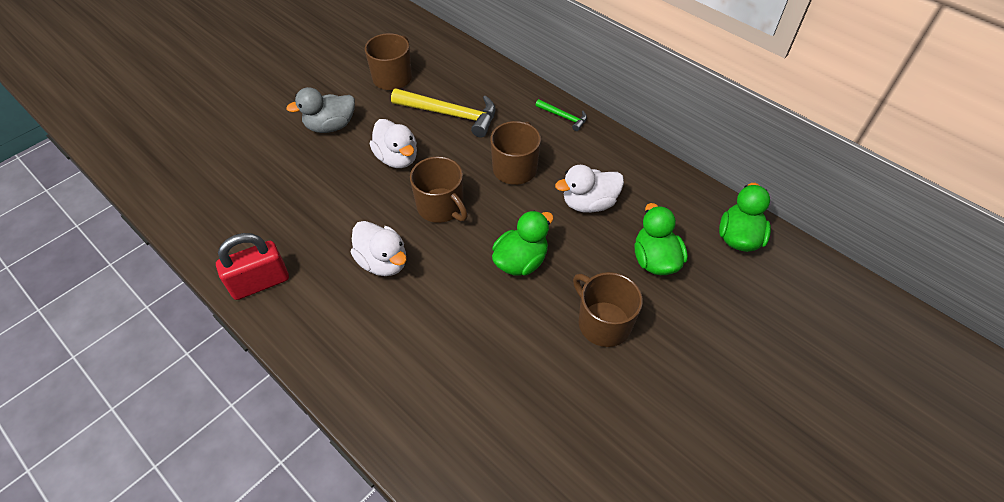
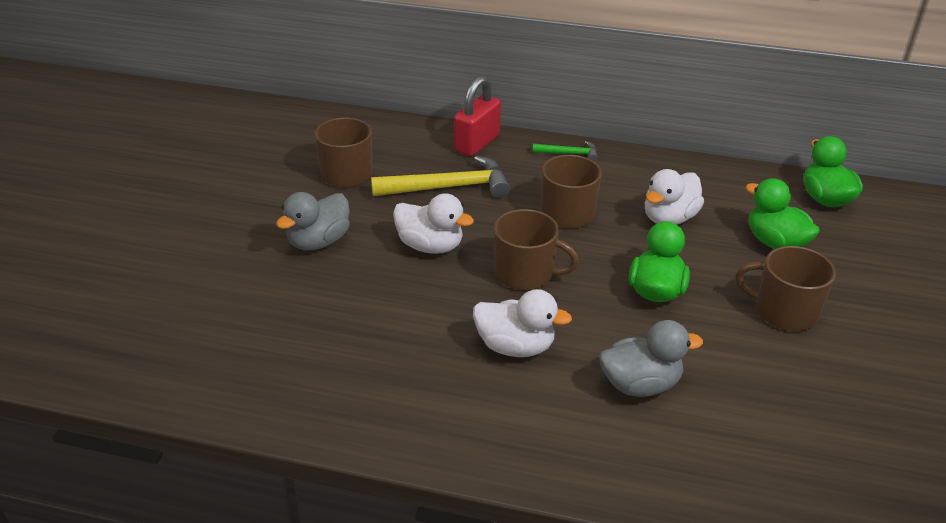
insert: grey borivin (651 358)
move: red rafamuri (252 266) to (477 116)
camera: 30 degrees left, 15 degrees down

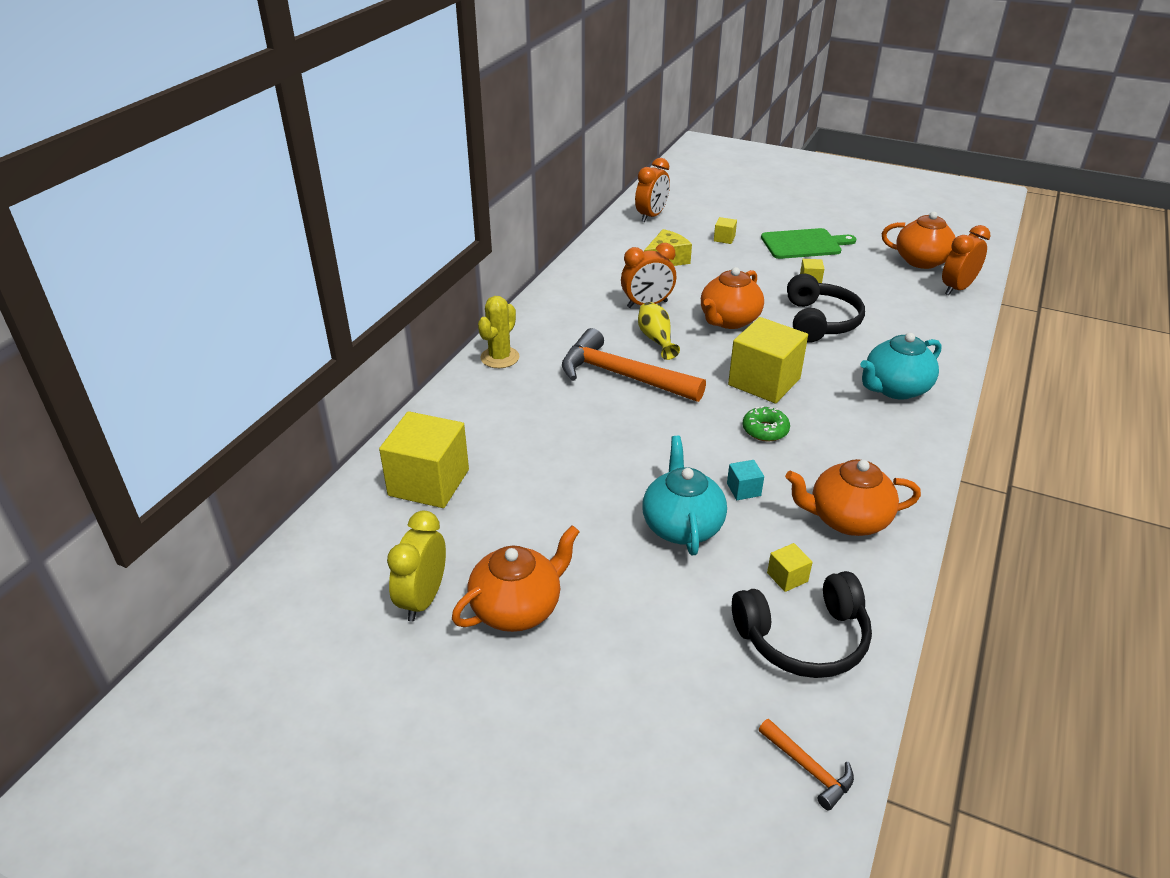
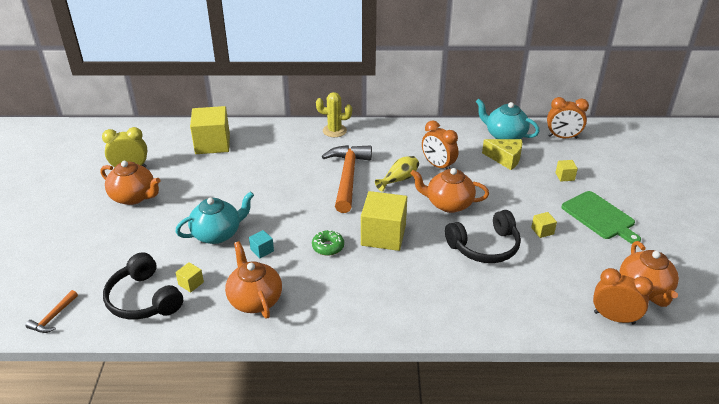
move: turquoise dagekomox (901 366) to (508 119)
camera: 65 degrees right, 0 degrees up

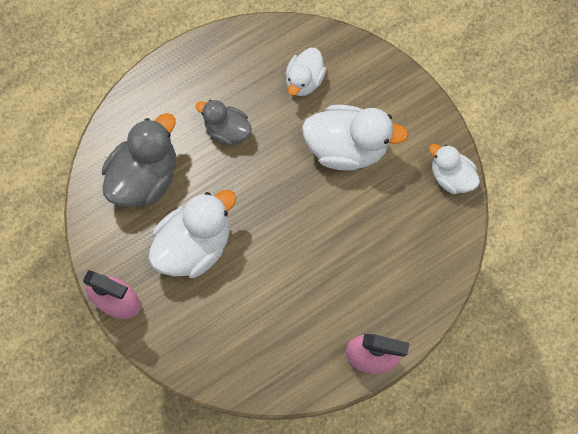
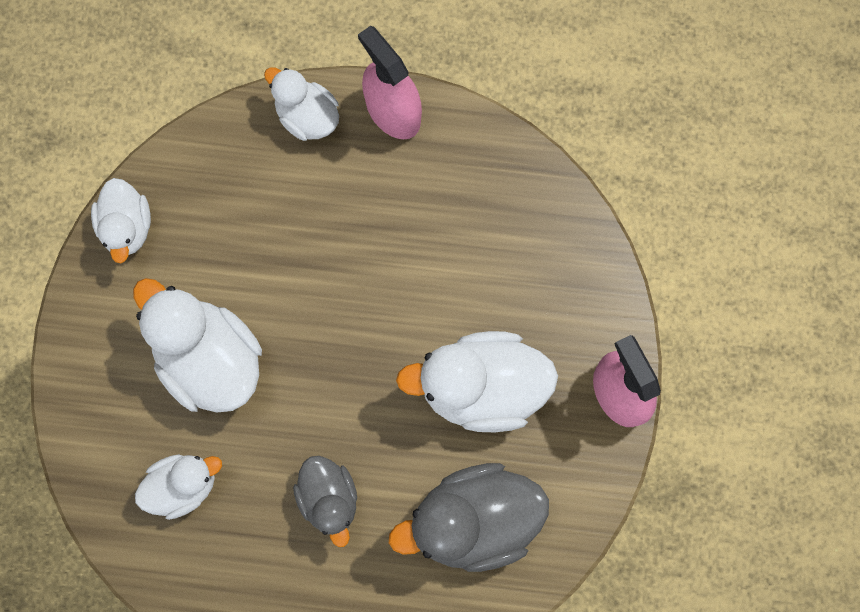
insert: white borivin (301 104)
camera: 140 degrees left, 5 degrees up

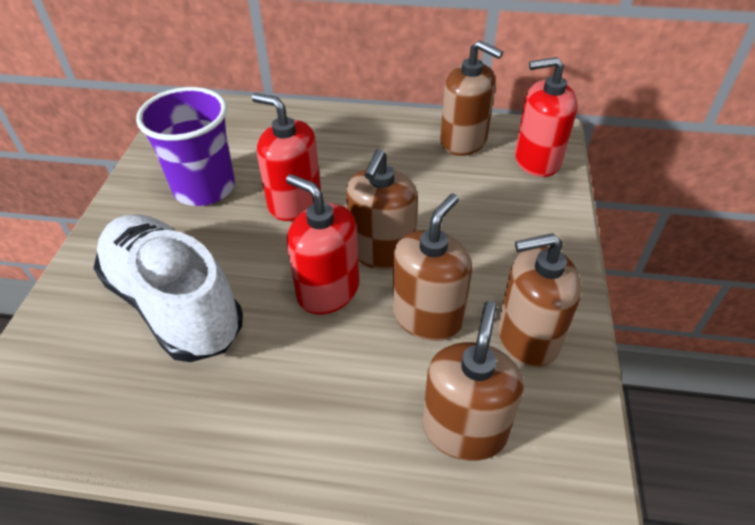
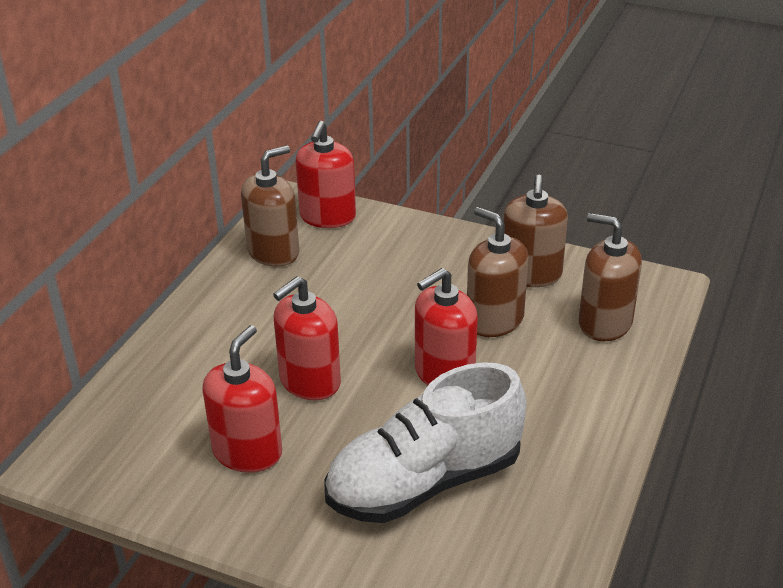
delete: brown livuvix (382 209)
replace: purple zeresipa (185 146) to red livuvix (242 399)
camera: 75 degrees left, 10 degrees down

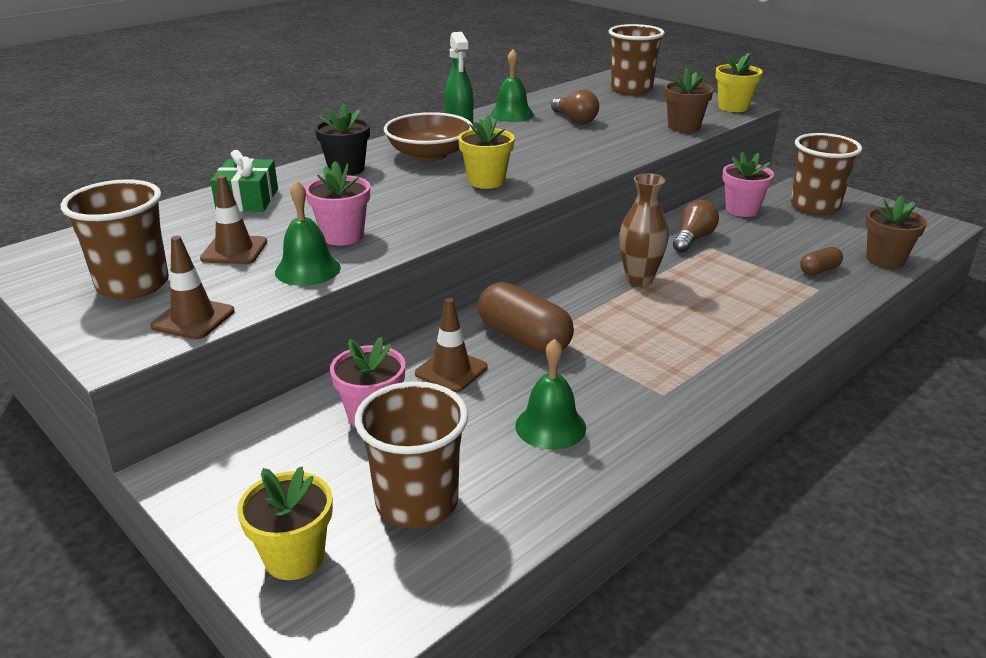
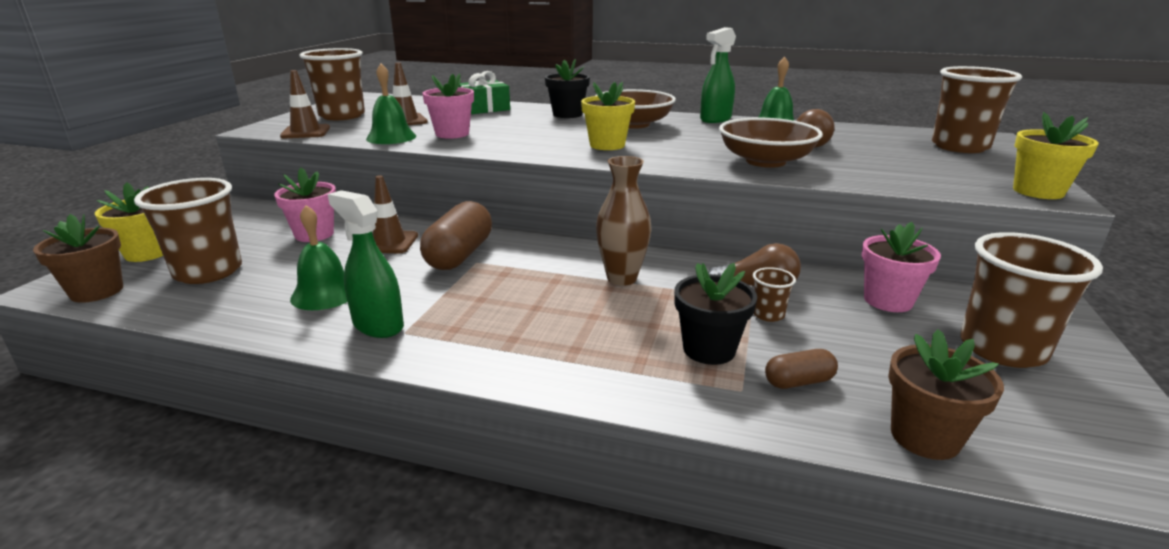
insert: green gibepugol (366 264); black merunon (715 314); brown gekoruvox (771 142); brown zeresipa (774 294)
move: brown merunon (689 100) to (78 258)
rotate: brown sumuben (821 261) = (801 369) 45 degrees counterclockwise
camera: 60 degrees right, 5 degrees down

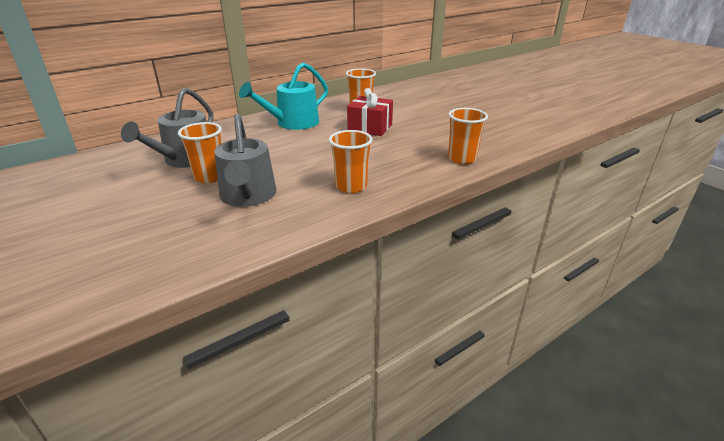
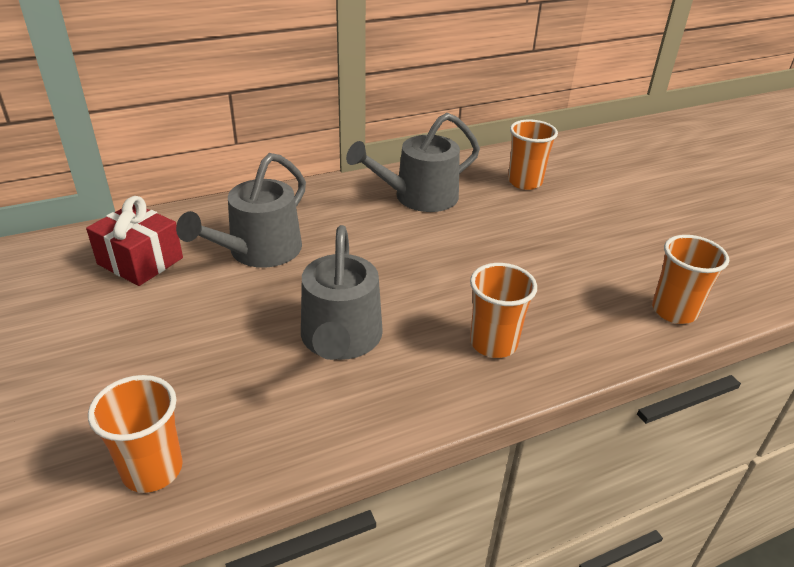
move: orange zeresipa (200 152) to (135 434); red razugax (370 112) to (134 241)
recolor: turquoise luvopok (283 96) to grey luvopok (413 162)
camera: 10 degrees right, 5 degrees up

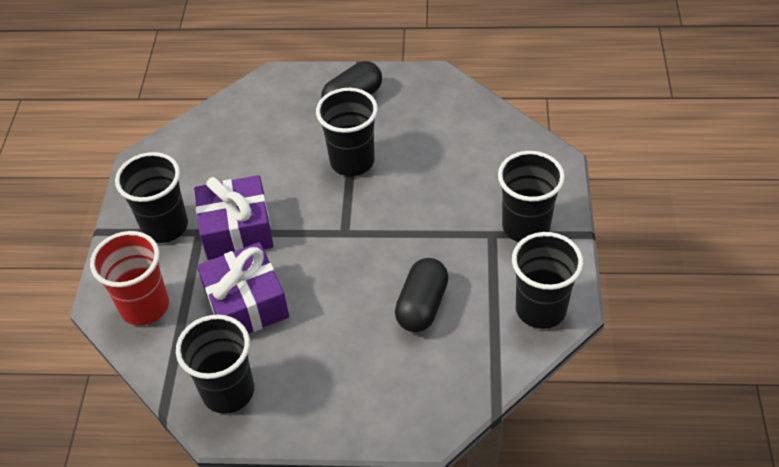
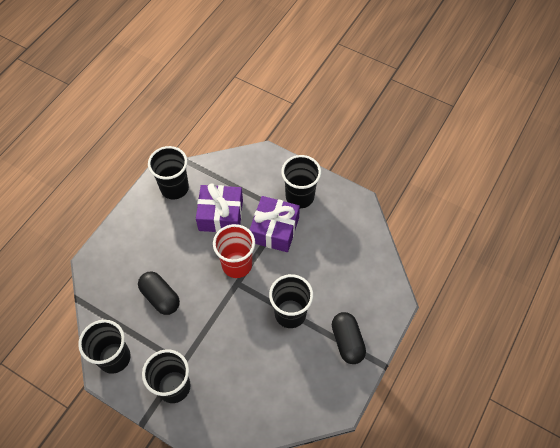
move: red zeresipa (129 278) to (234 251)
camera: 115 degrees right, 10 degrees up

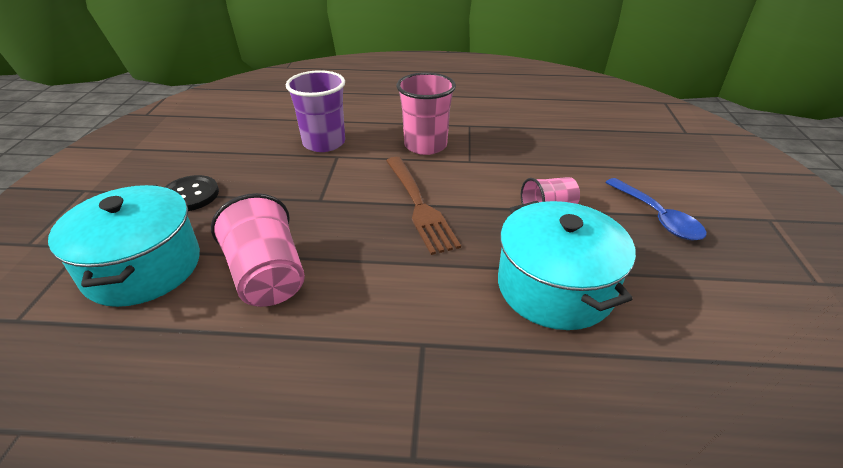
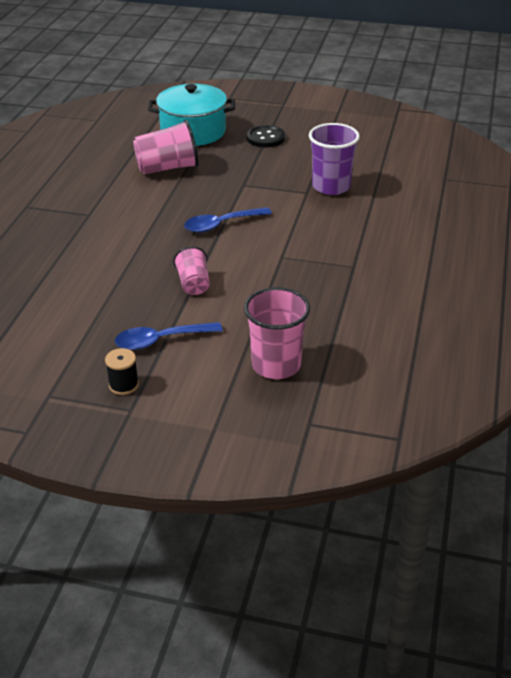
delete: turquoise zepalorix (567 265)
insert: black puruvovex (122 371)
move: pink zeresipa (426 113) to (277 333)
replace: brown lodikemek (423 206) to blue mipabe (228 220)
camera: 100 degrees right, 0 degrees up

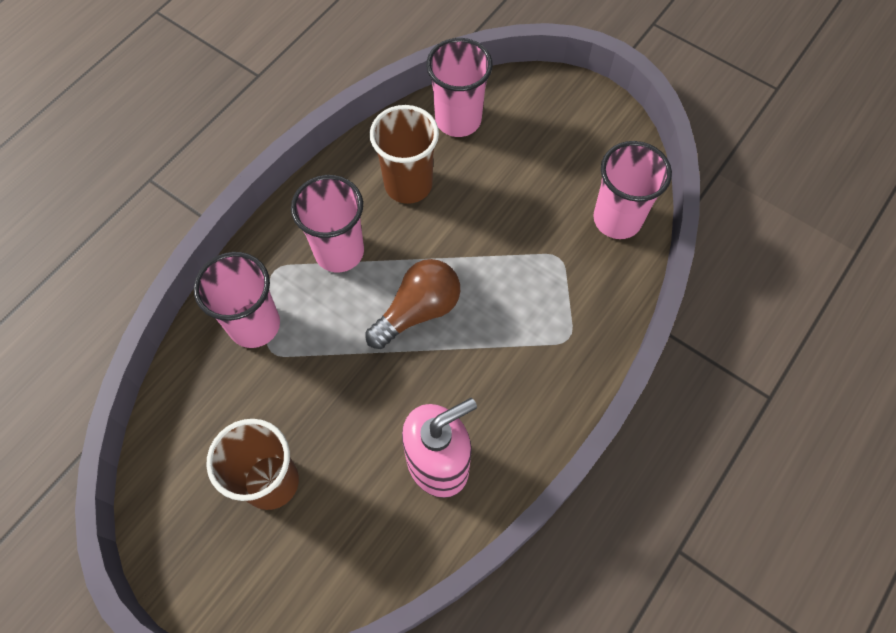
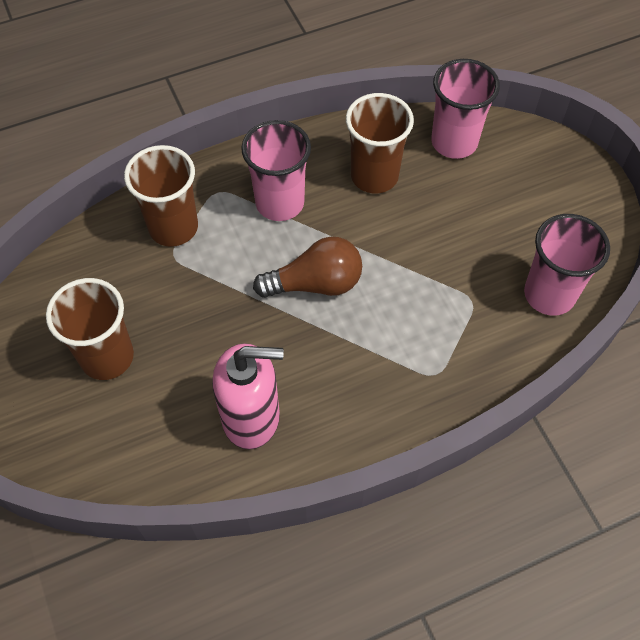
recolor: pink zeresipa (237 300) to brown zeresipa (161 196)
camera: 30 degrees right, 5 degrees down

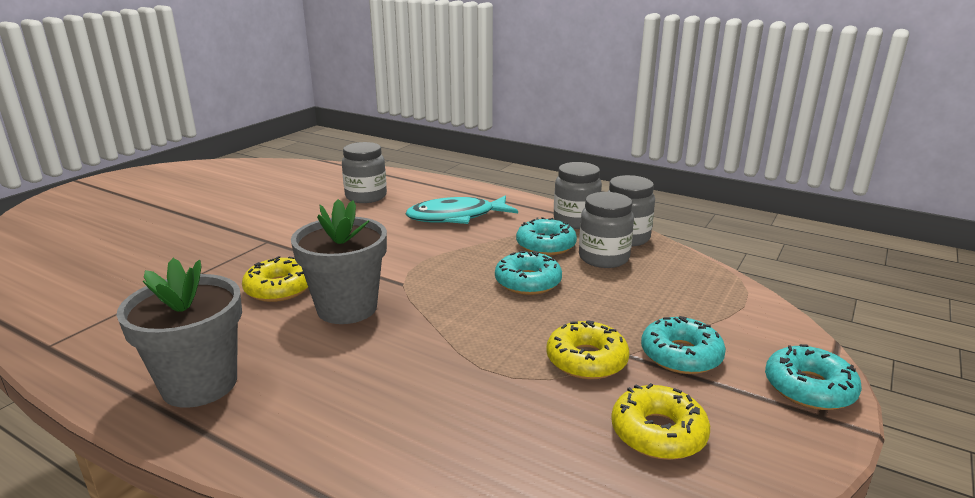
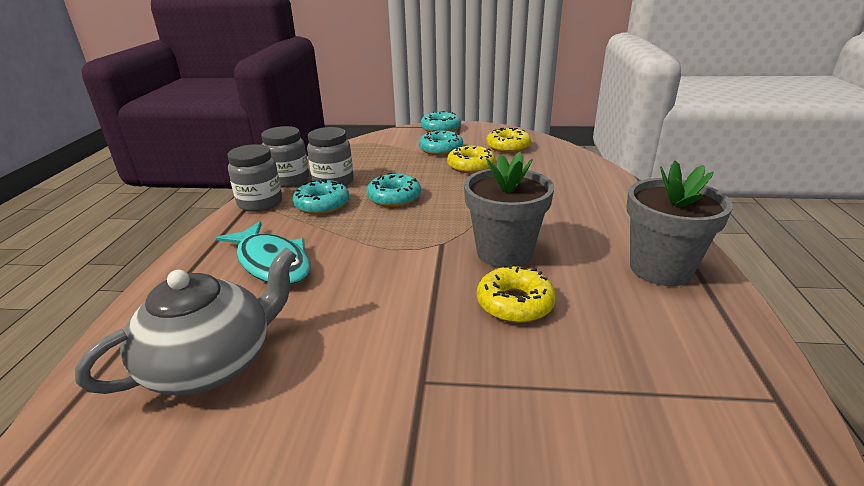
replace: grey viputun (364 172) to grey dagekomox (186 321)
camera: 115 degrees left, 5 degrees up

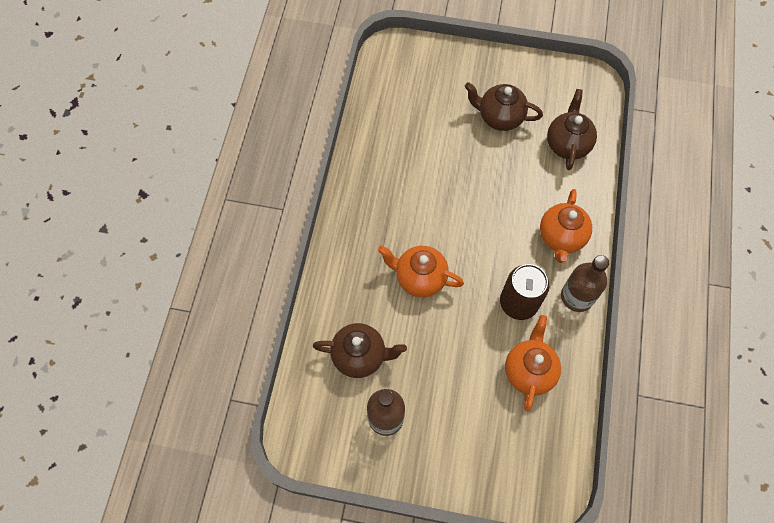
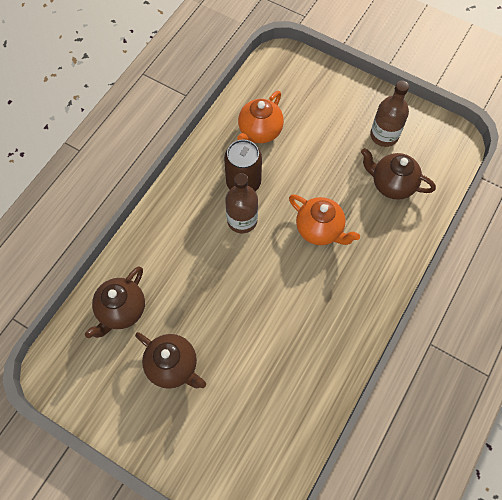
delete: orange dagekomox (566 226)
move: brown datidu (585 283) to (241 203)
camera: 160 degrees left, 0 degrees up

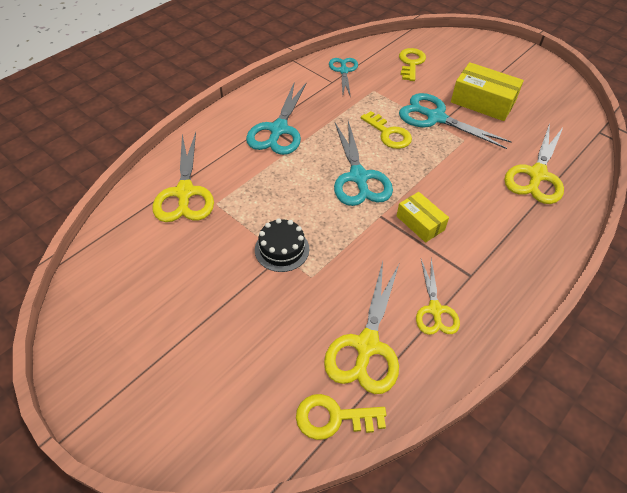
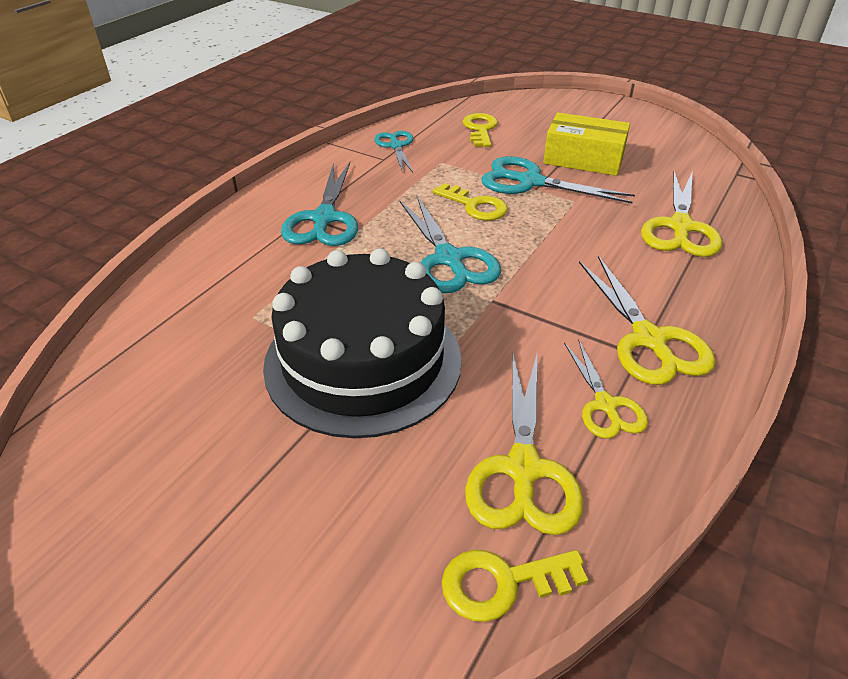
delete: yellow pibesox (422 217)
move: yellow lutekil (183 177) to (647 320)
resize: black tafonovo (282 245) = (362 343) x2.40
camera: 10 degrees left, 10 degrees down

